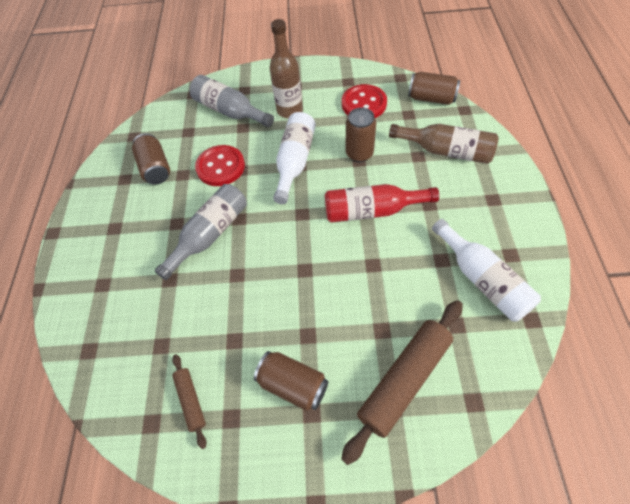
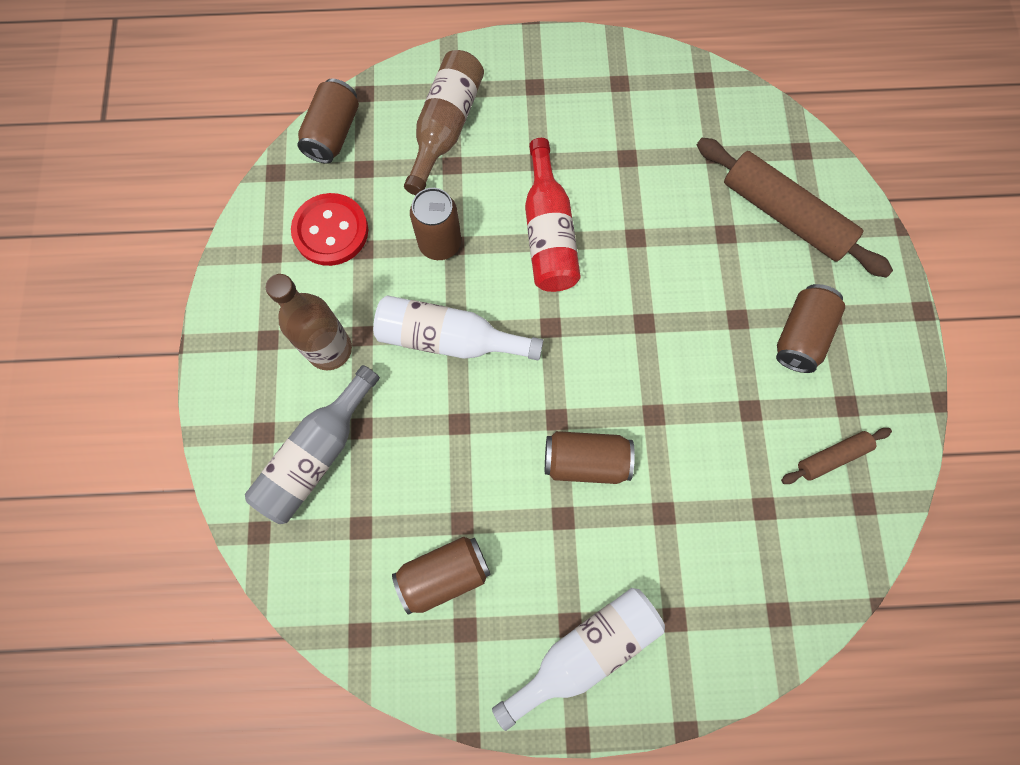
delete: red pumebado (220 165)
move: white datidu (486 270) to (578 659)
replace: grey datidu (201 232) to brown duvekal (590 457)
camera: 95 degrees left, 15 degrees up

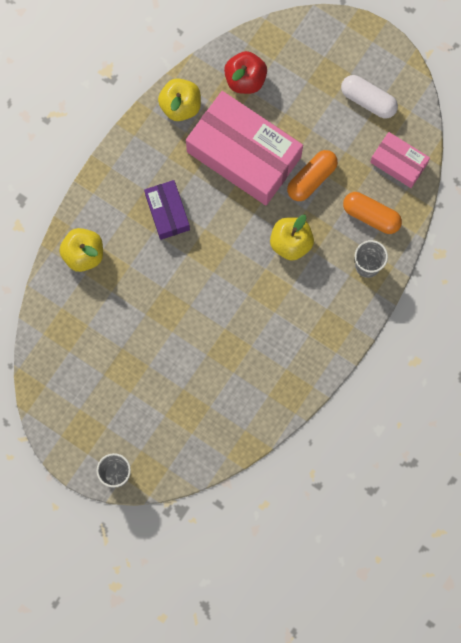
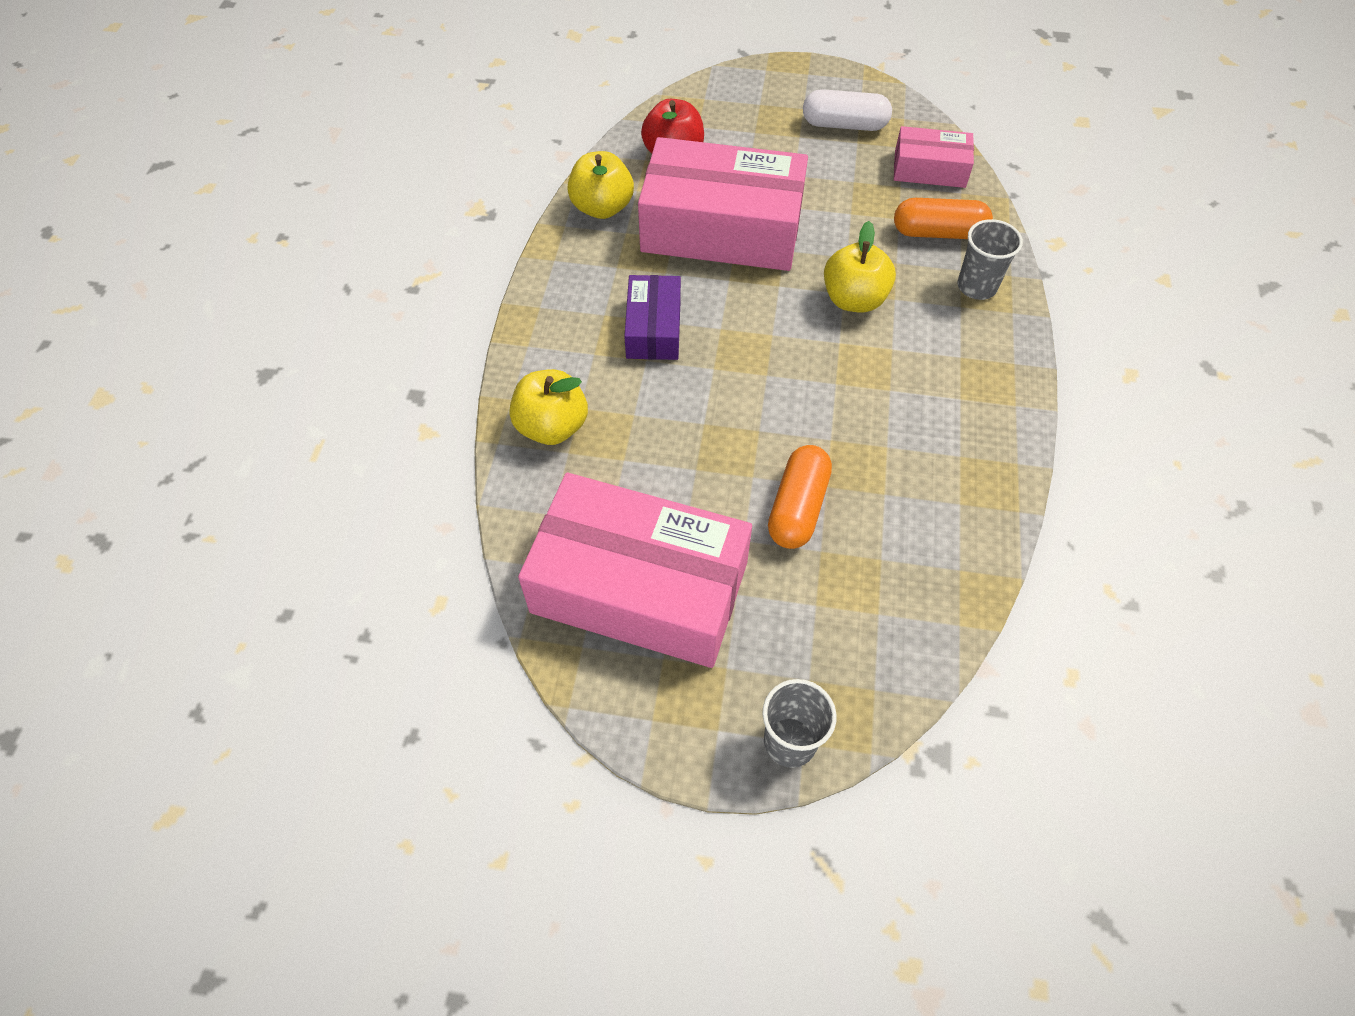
insert: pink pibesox (635 570)
move: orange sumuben (312 175) to (800 497)
rotate: purple pibesox (167 210) = (652 317) 45 degrees clockwise
camera: 25 degrees left, 20 degrees down

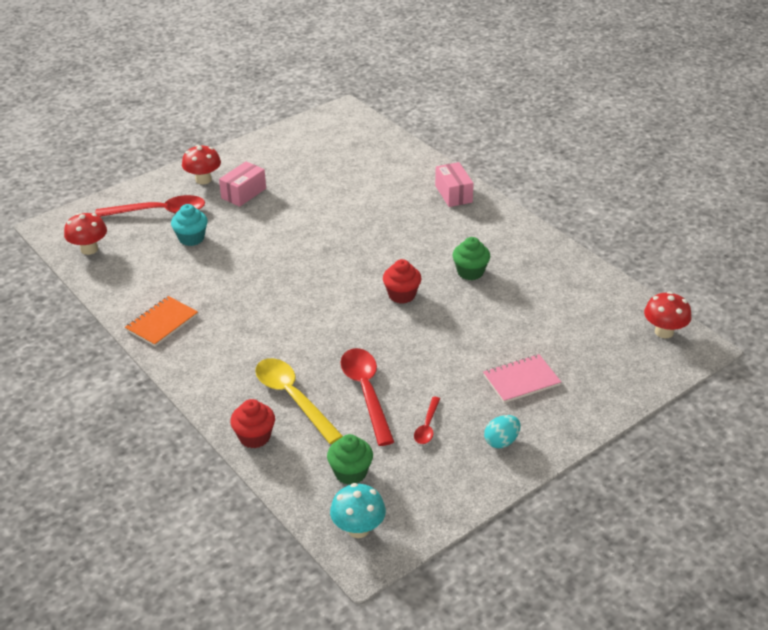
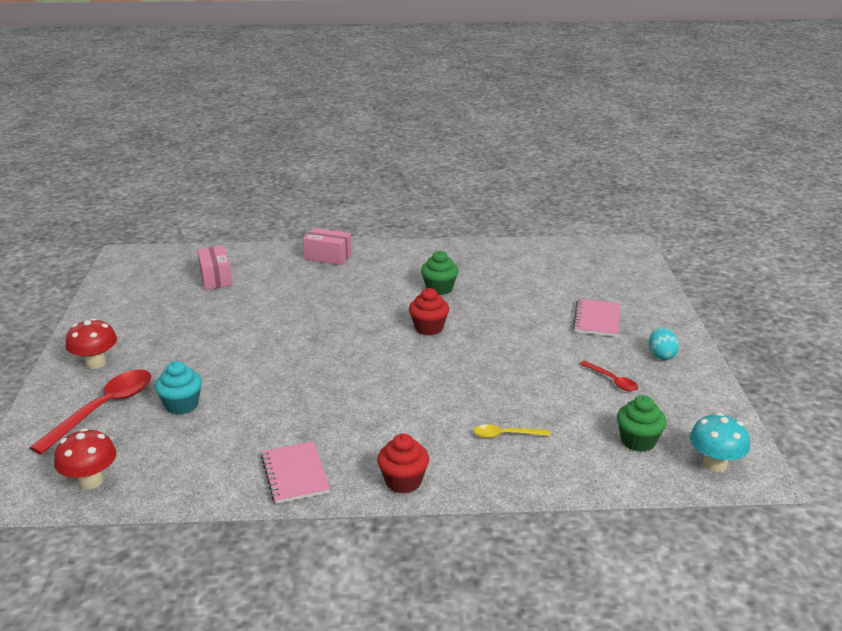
delete: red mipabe (367 397); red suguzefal (667 314)
move: pink pibesox (242 184) to (214 268); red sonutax (252 423) to (403 463)
recolor: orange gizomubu (161 321) to pink gizomubu (295 472)
resize: yellow mipabe (299 401) = (512 431) x0.51
camera: 55 degrees left, 10 degrees down

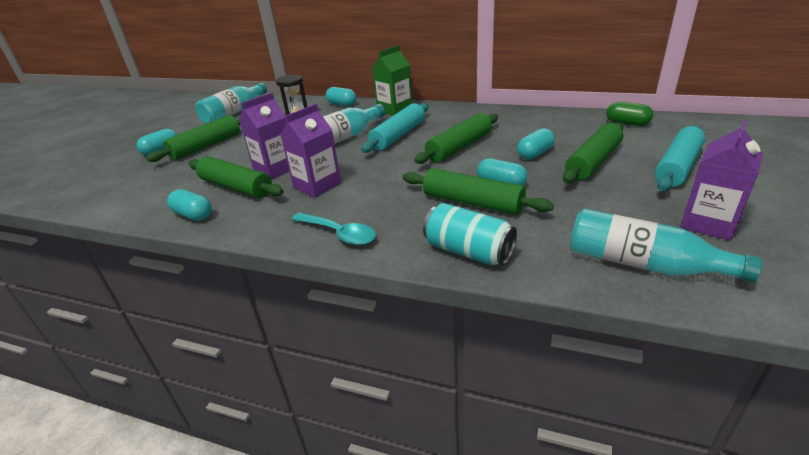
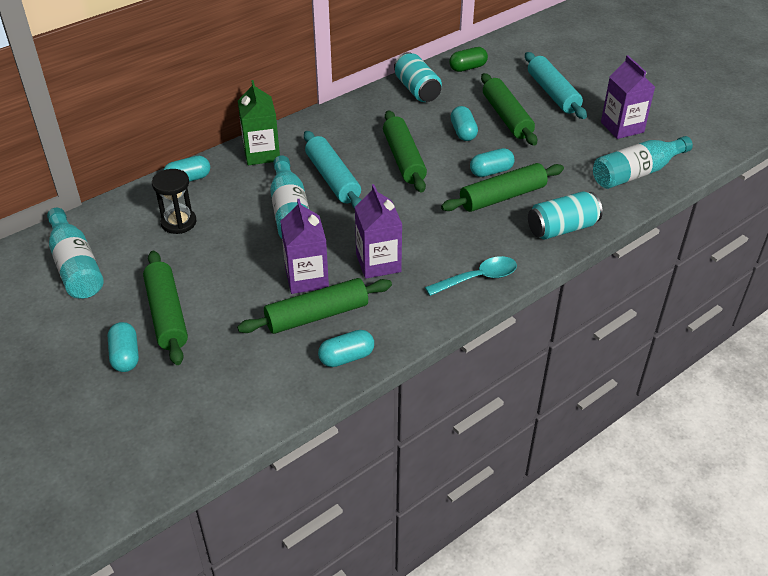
insert: turquoise duvekal (418 77)
camera: 60 degrees left, 10 degrees up

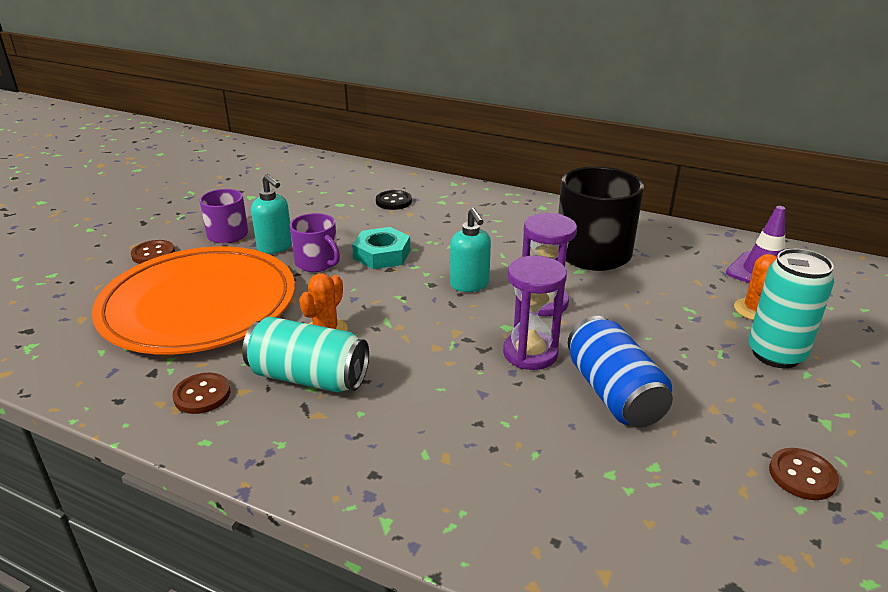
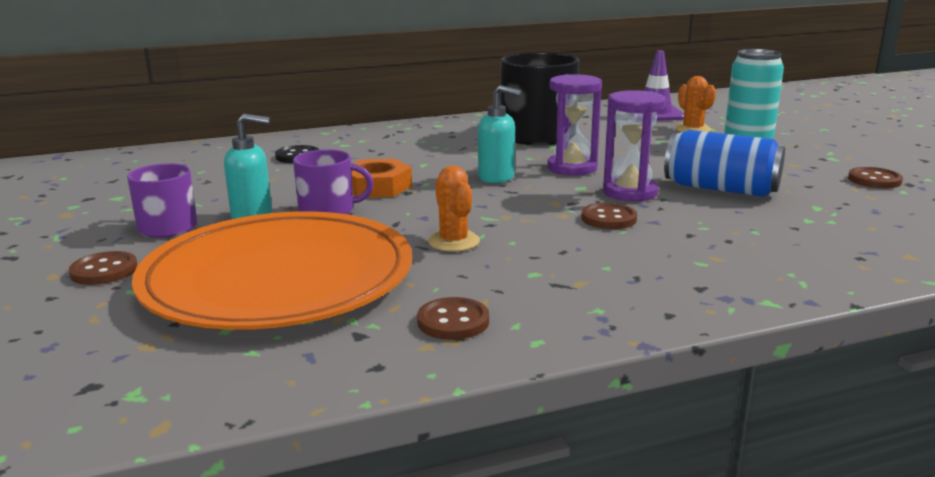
delete: turquoise duvekal (305 354)
insert: brown pumebado (609 216)
recolor: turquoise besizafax (381 248) to orange besizafax (381 178)
camera: 45 degrees left, 10 degrees down

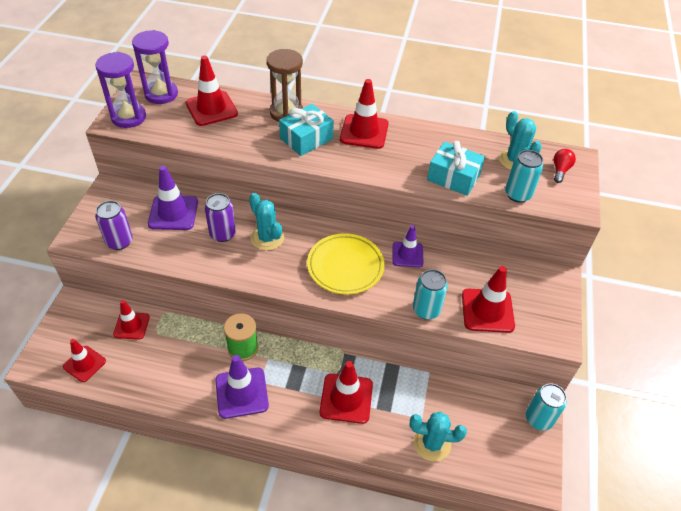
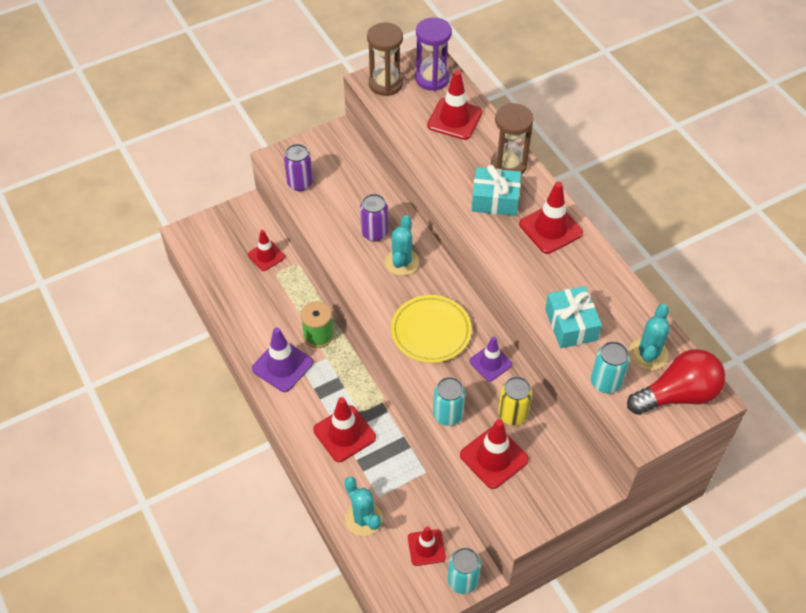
delete: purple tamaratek (173 198)
insert: yellow duvekal (515 401)
move: red tamaratek (84 360) to (427 546)
recolor: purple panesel (120 90) to brown panesel (385 59)
resize: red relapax (564 166) = (676 382) x2.18
camera: 50 degrees right, 5 degrees up

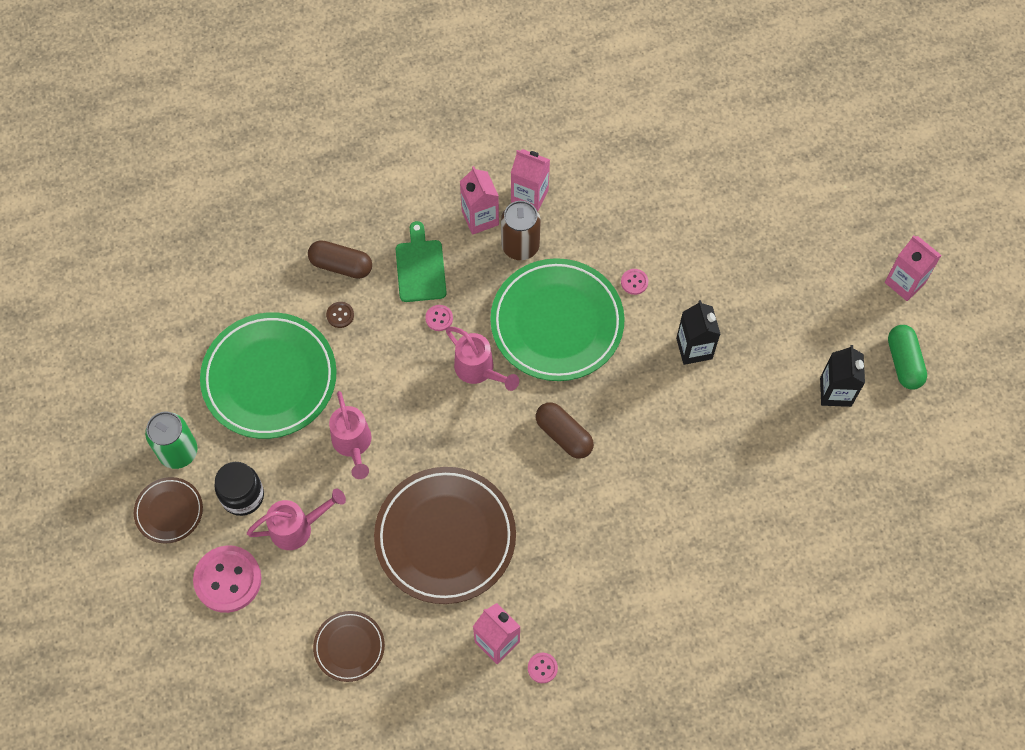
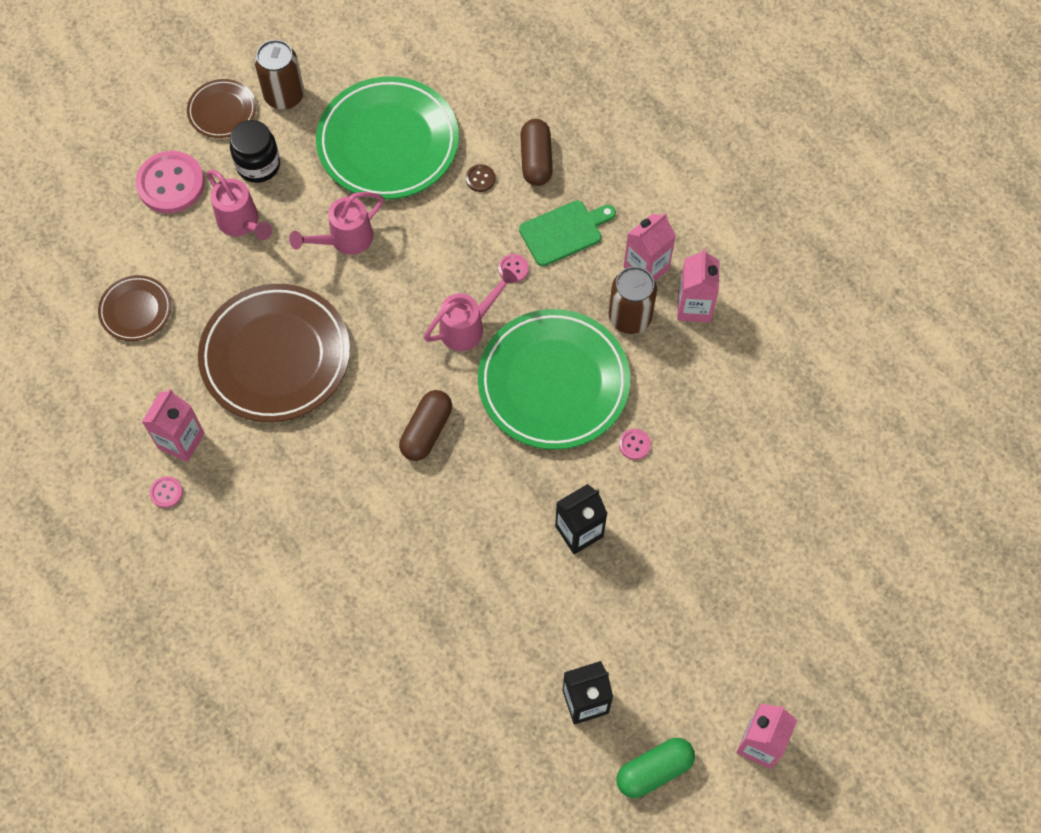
recolor: green duvekal (171 440) to brown duvekal (279 75)
rotate: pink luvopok (482 358) = (471 309) 150 degrees counterclockwise
camera: 70 degrees right, 0 degrees up

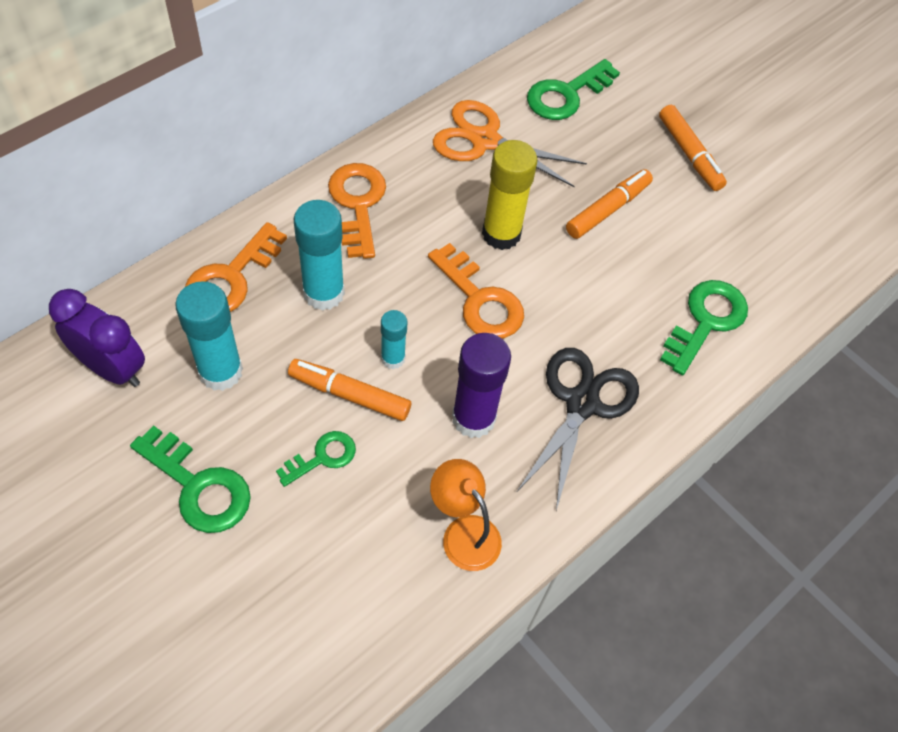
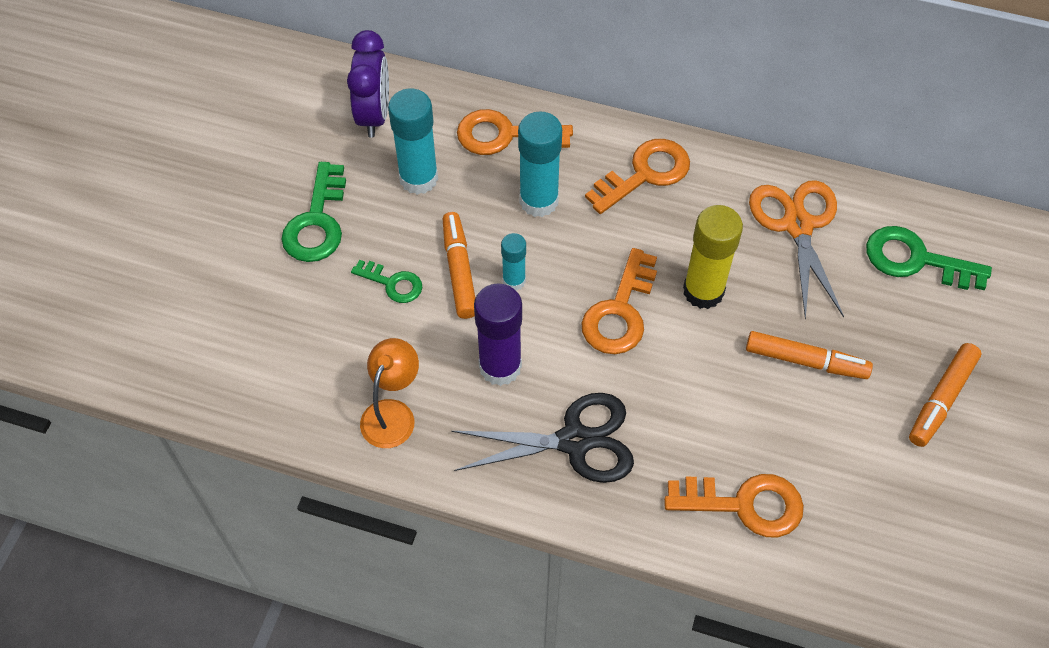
recolor: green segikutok (704 327) to orange segikutok (734 506)
camera: 65 degrees right, 0 degrees up

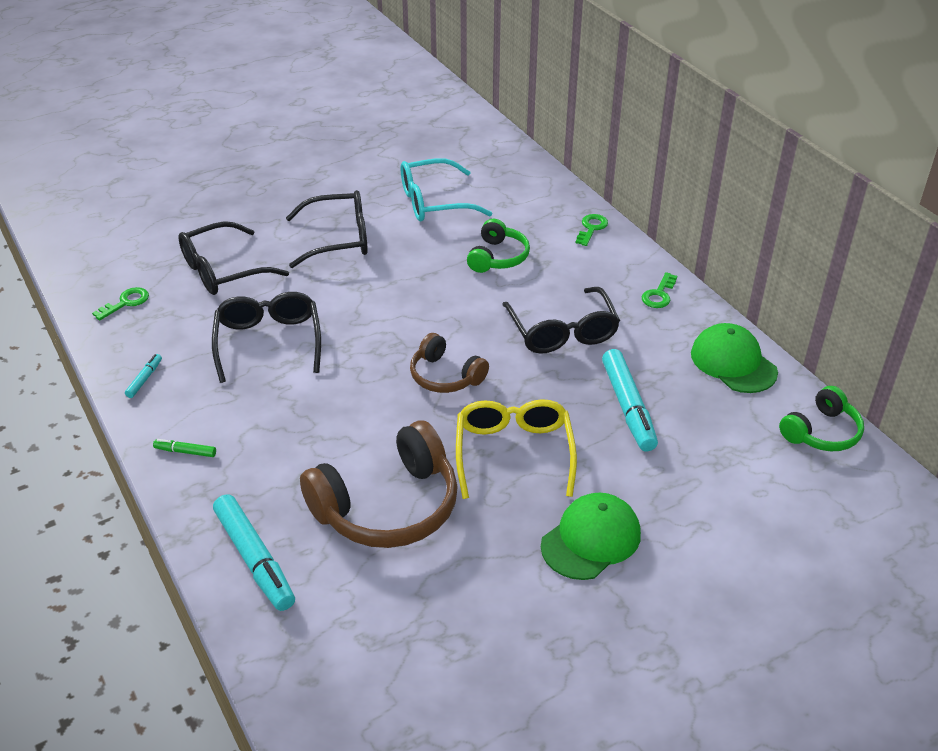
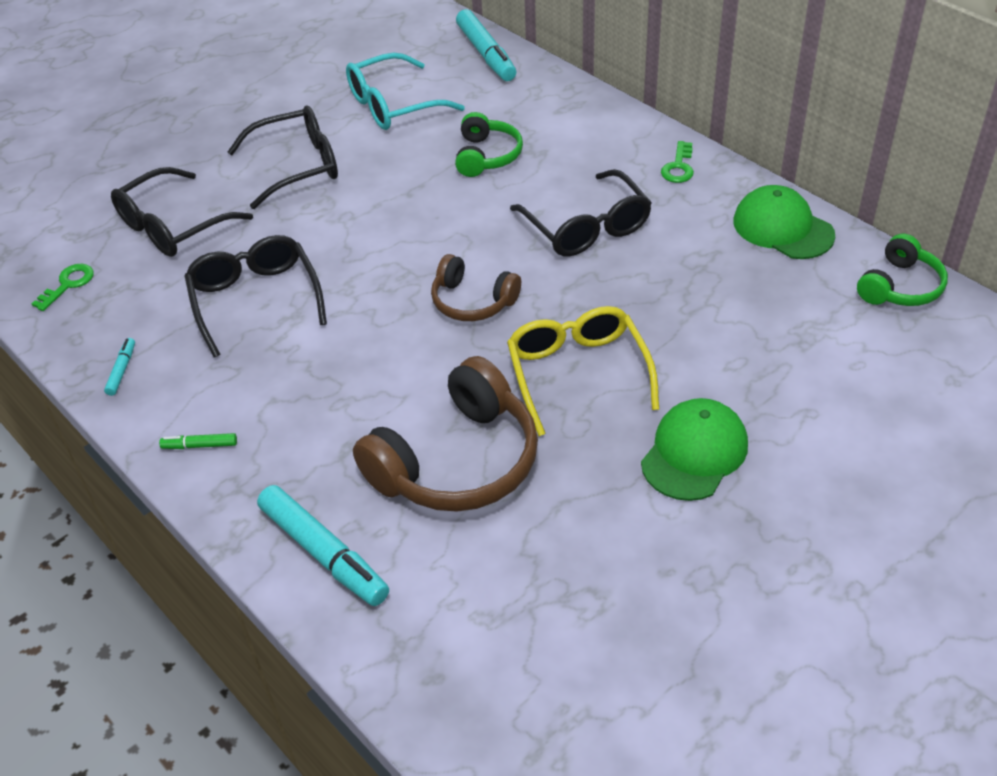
delete: green segikutok (591 230)
move: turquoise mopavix (630 400) to (486 45)
camera: 10 degrees left, 5 degrees up

